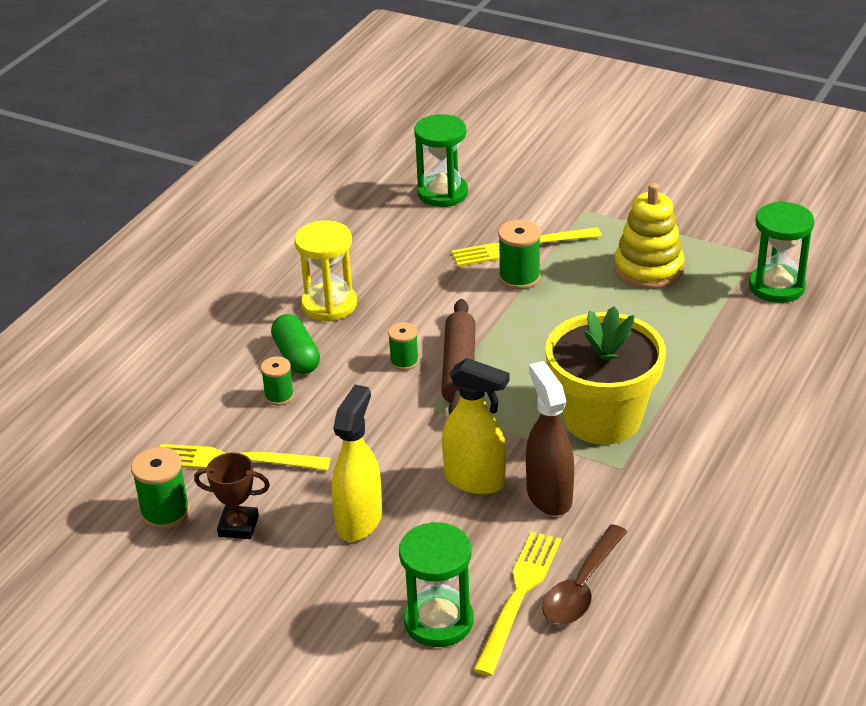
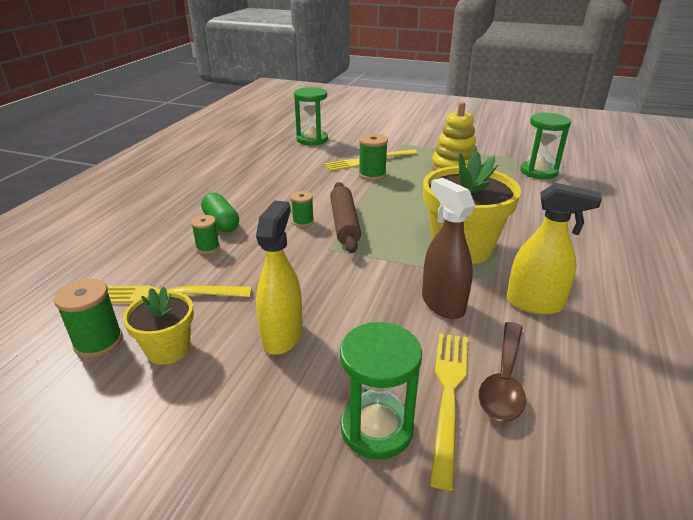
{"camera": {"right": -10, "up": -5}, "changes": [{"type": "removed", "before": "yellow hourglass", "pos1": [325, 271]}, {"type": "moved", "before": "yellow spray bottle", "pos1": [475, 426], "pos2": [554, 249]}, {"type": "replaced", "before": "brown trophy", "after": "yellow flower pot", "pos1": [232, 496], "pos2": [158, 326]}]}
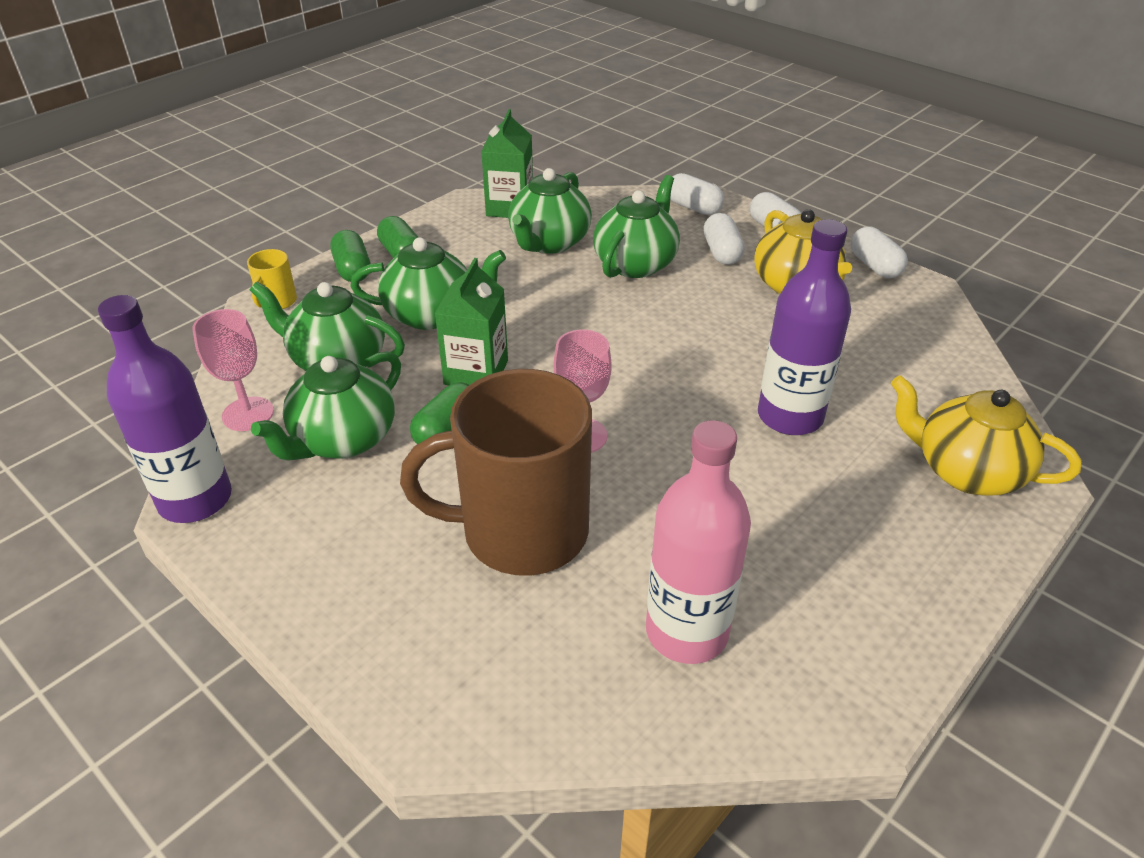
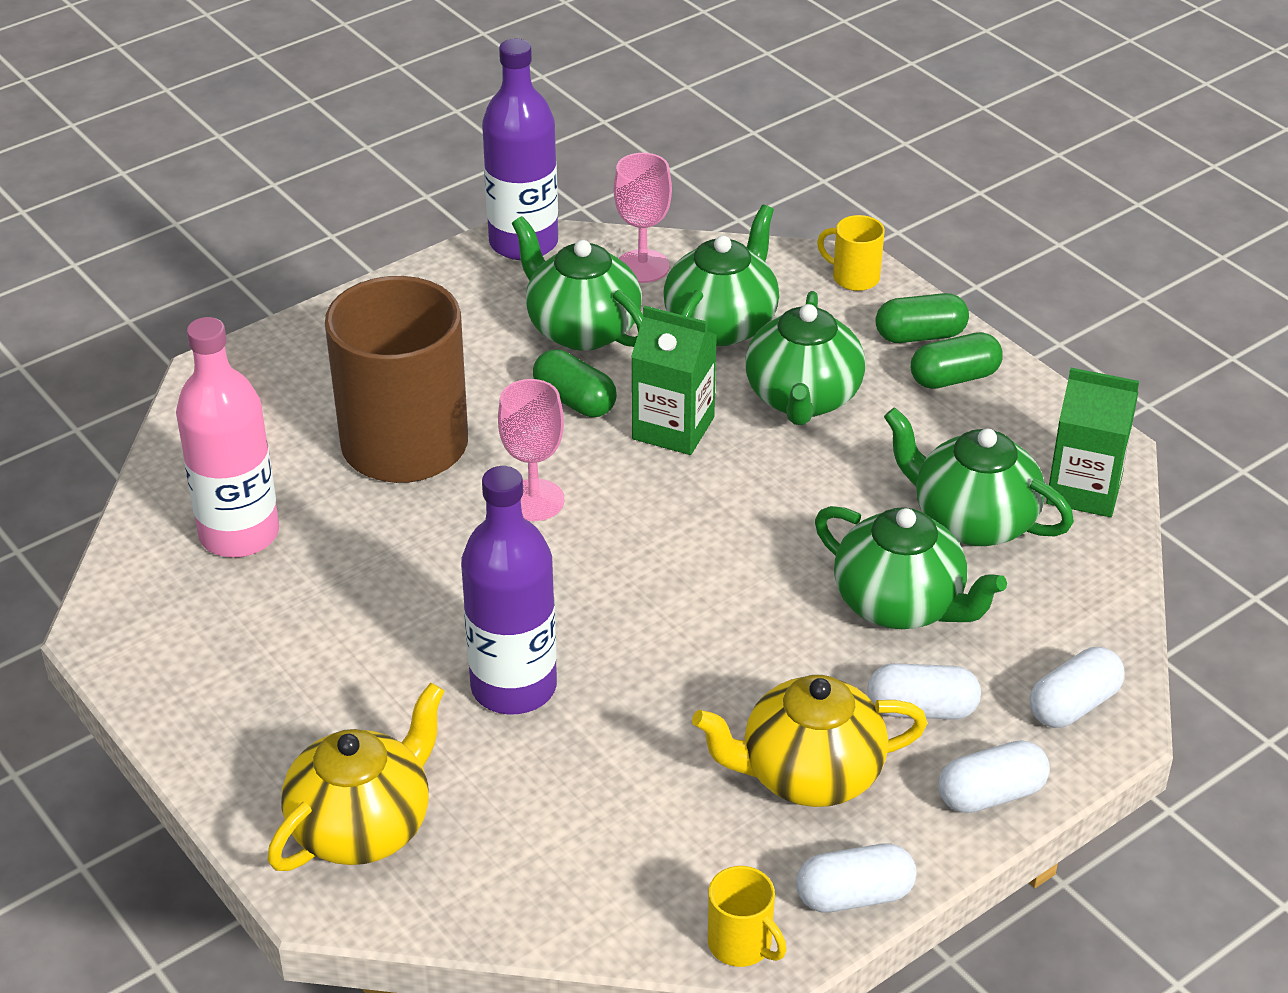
{"camera": {"right": 100, "up": 0}, "changes": [{"type": "added", "after": "yellow mug", "pos2": [747, 916]}]}
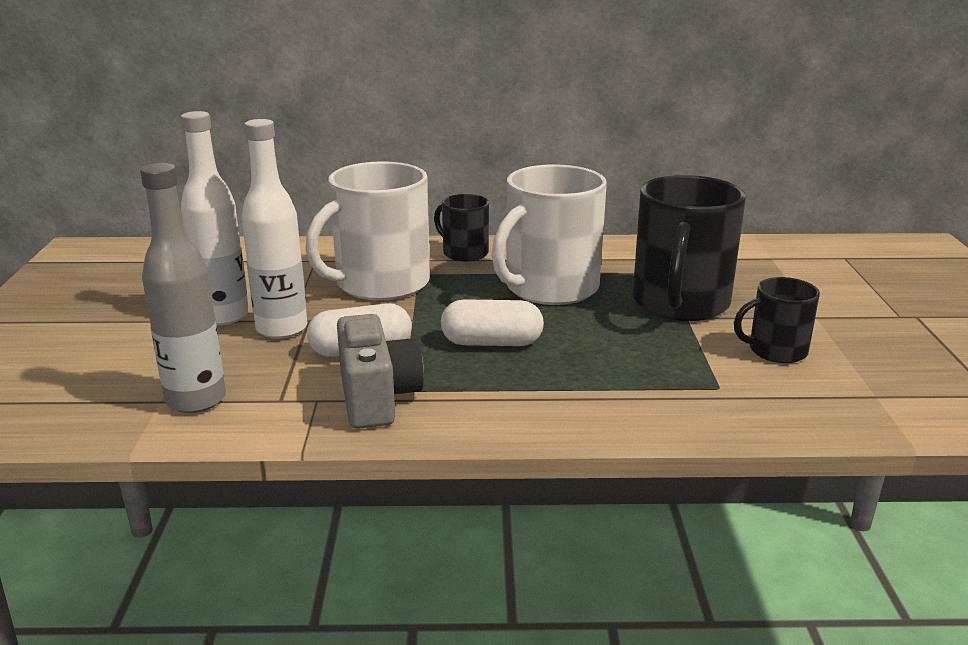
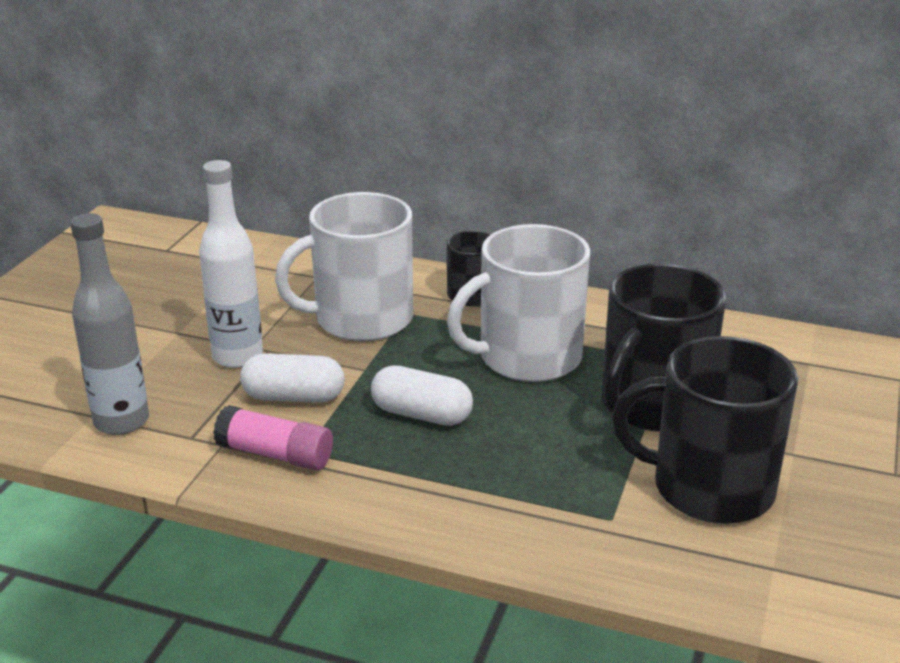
{"camera": {"right": 20, "up": 5}, "changes": [{"type": "removed", "before": "white bottle", "pos1": [215, 218]}, {"type": "replaced", "before": "grey camera", "after": "pink glue stick", "pos1": [380, 371], "pos2": [273, 438]}, {"type": "resized", "before": "black mug", "pos1": [777, 320], "pos2": [705, 430], "scale": 1.89}]}
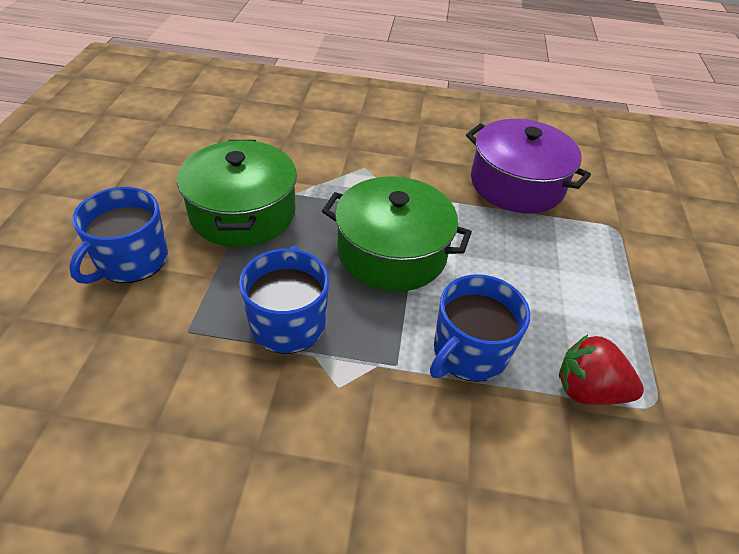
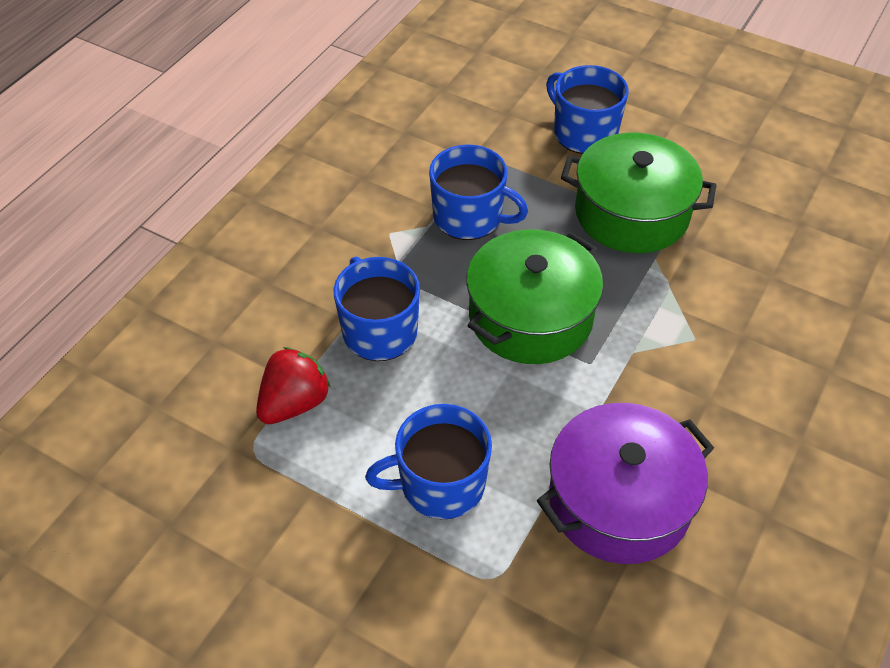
{"camera": {"right": 115, "up": 5}, "changes": [{"type": "added", "after": "blue mug", "pos2": [428, 462]}]}
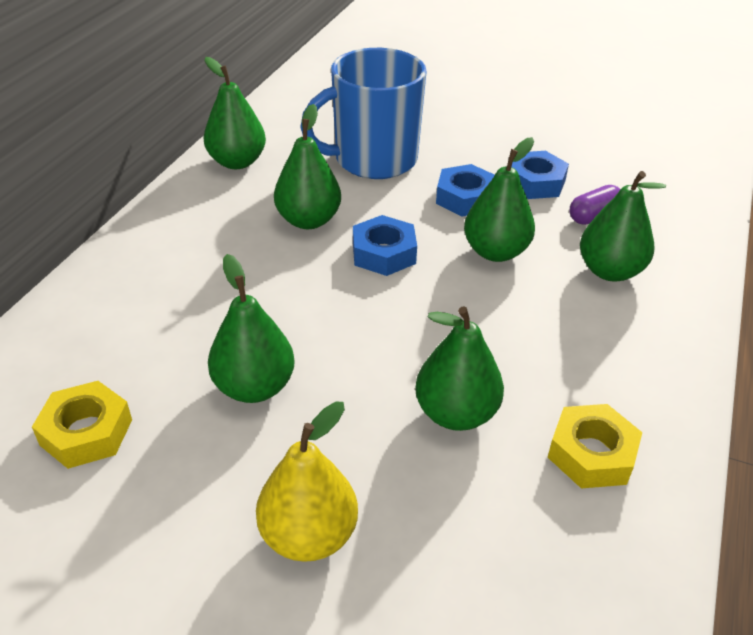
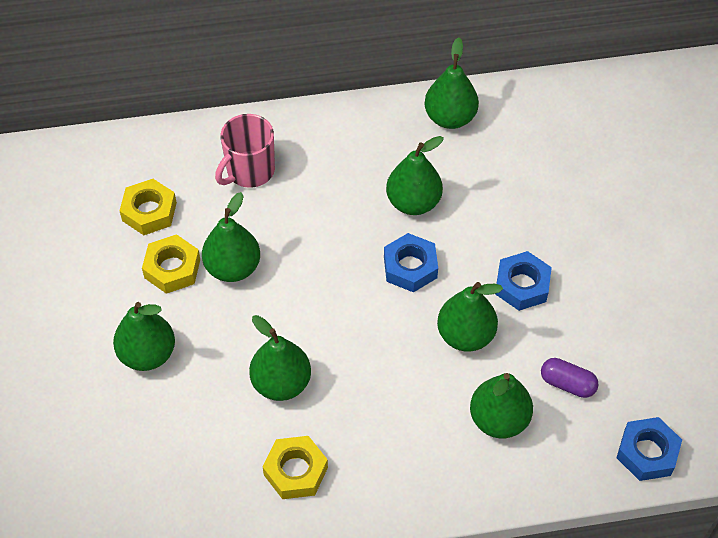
{"camera": {"right": 60, "up": 15}, "changes": [{"type": "removed", "before": "blue mug", "pos1": [363, 113]}, {"type": "added", "after": "yellow nut", "pos2": [171, 264]}, {"type": "added", "after": "pink mug", "pos2": [245, 151]}, {"type": "moved", "before": "blue nut", "pos1": [540, 175], "pos2": [649, 449]}, {"type": "recoloured", "before": "yellow pear", "after": "green pear", "pos1": [307, 481], "pos2": [144, 336]}]}
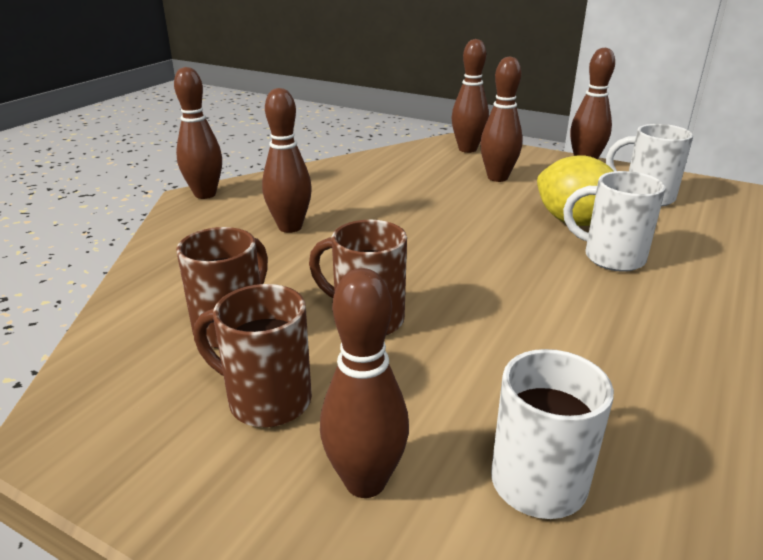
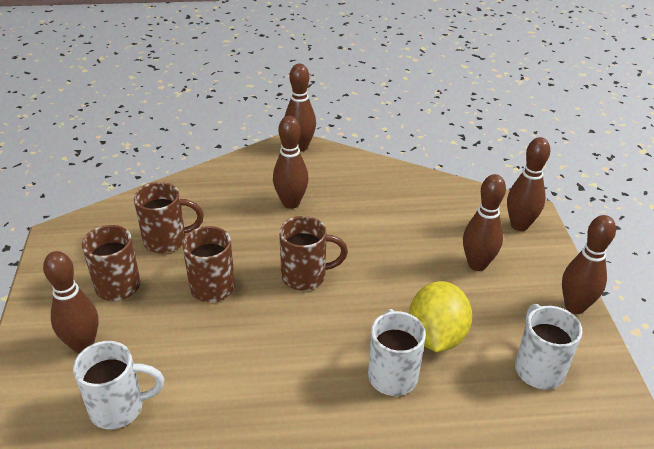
{"camera": {"right": 55, "up": 10}, "changes": [{"type": "added", "after": "brown mug", "pos2": [313, 253]}]}
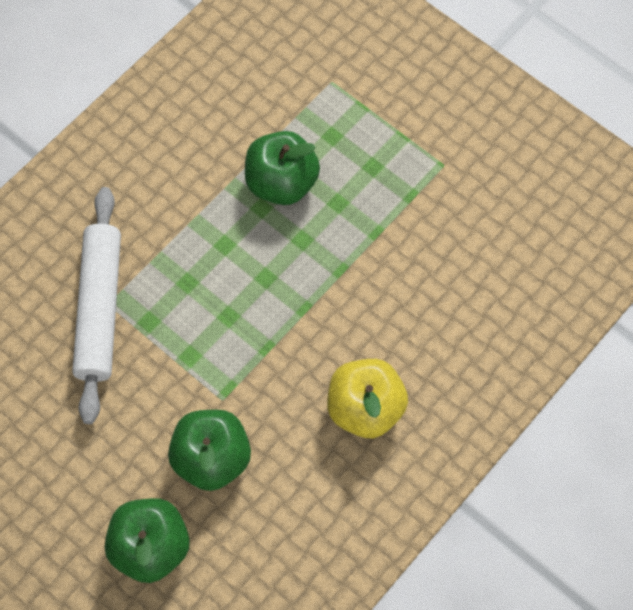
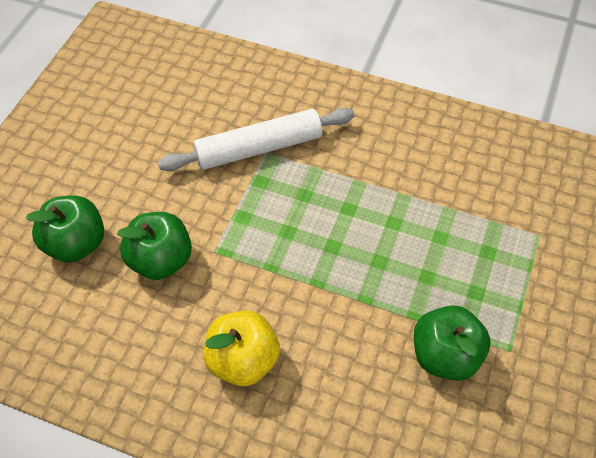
{"camera": {"right": 70, "up": -10}, "changes": [{"type": "moved", "before": "green apple", "pos1": [282, 168], "pos2": [452, 343]}]}
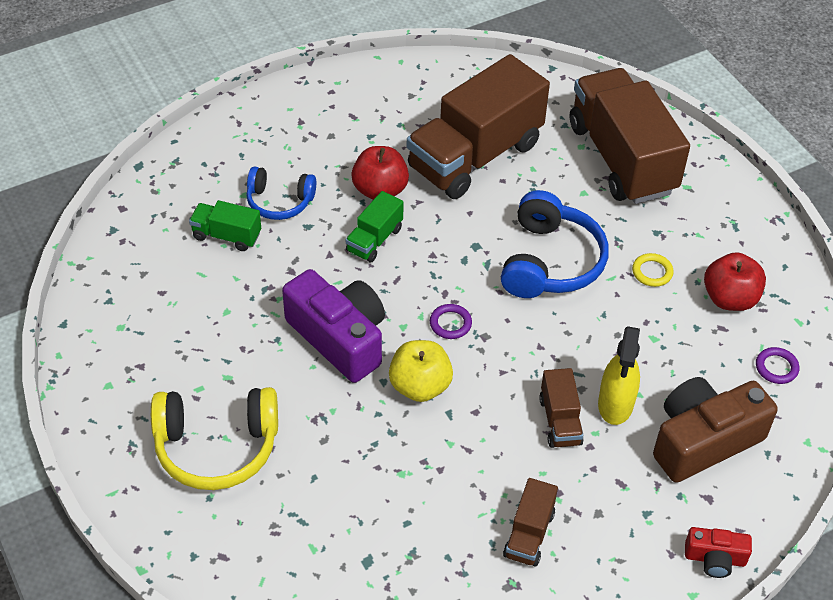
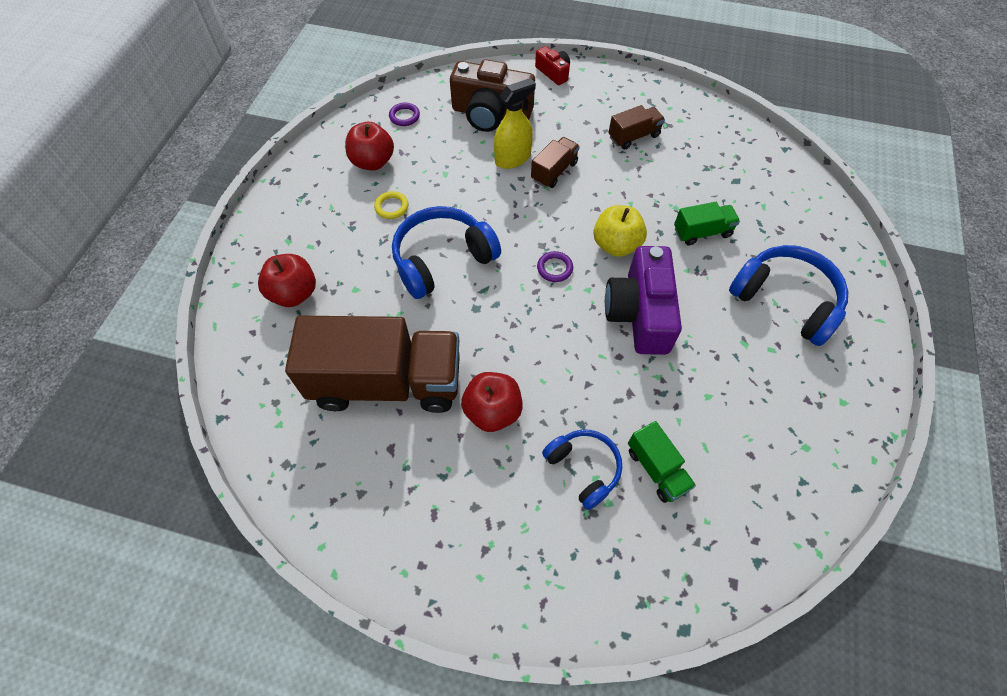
{"camera": {"right": -135, "up": 10}, "changes": [{"type": "moved", "before": "green truck", "pos1": [375, 227], "pos2": [707, 224]}, {"type": "replaced", "before": "brown truck", "after": "red apple", "pos1": [630, 136], "pos2": [287, 280]}, {"type": "recoloured", "before": "yellow headphones", "after": "blue headphones", "pos1": [214, 438], "pos2": [788, 295]}]}
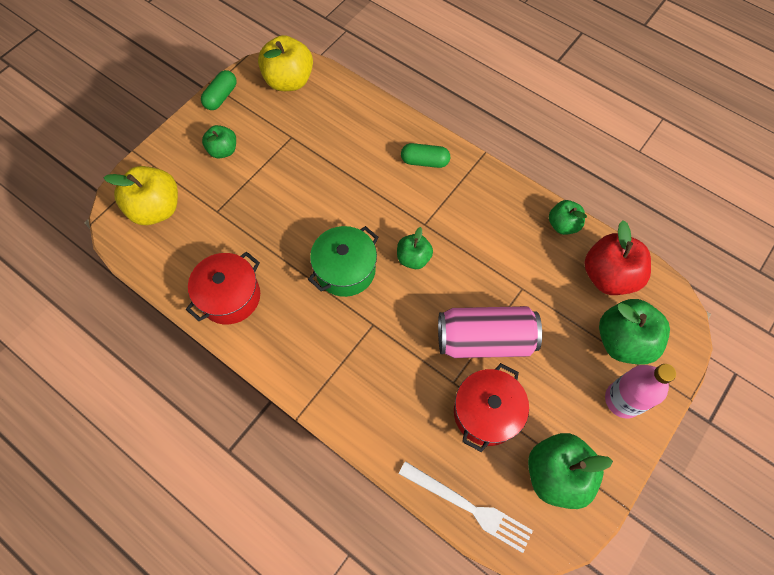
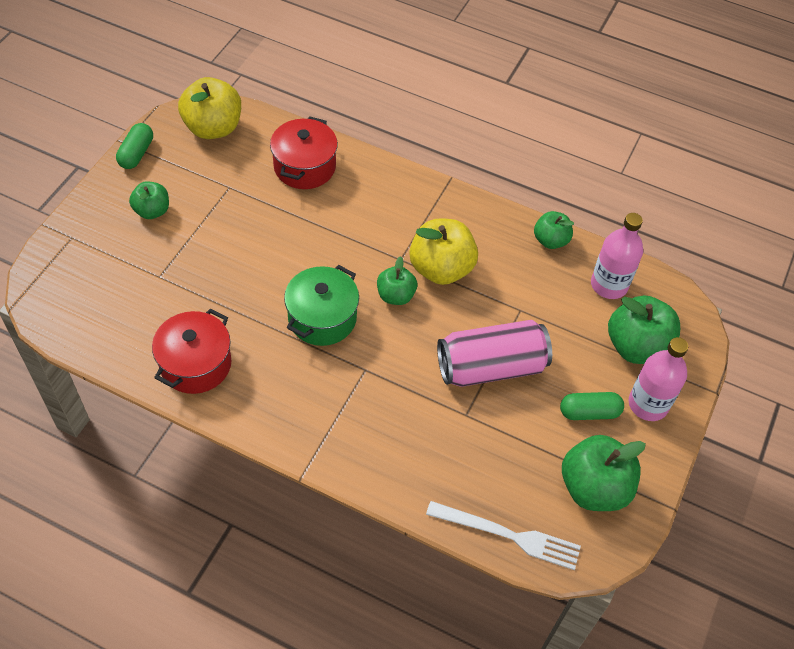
{"camera": {"right": -15, "up": -10}, "changes": [{"type": "moved", "before": "yellow apple", "pos1": [141, 195], "pos2": [444, 251]}, {"type": "moved", "before": "green capsule", "pos1": [425, 155], "pos2": [592, 406]}, {"type": "moved", "before": "red pot", "pos1": [491, 407], "pos2": [304, 152]}, {"type": "replaced", "before": "red apple", "after": "pink bottle", "pos1": [617, 257], "pos2": [617, 256]}]}
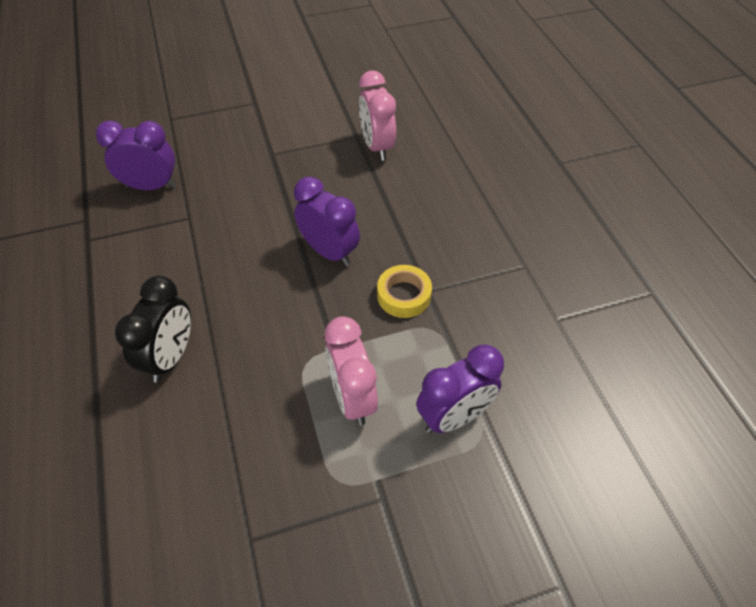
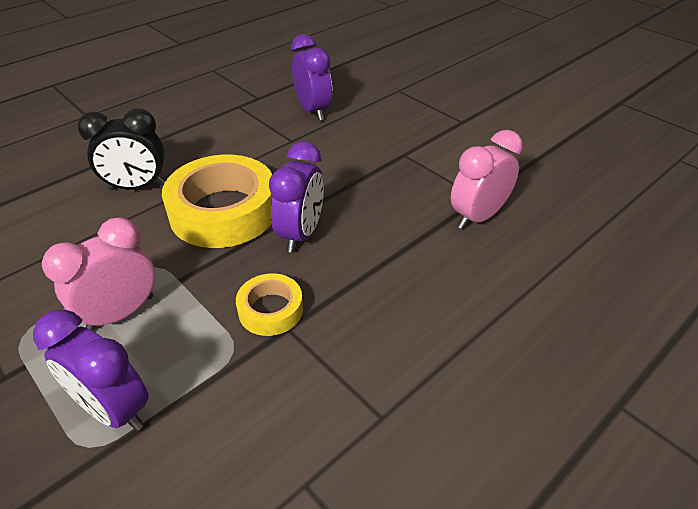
{"camera": {"right": 65, "up": -10}, "changes": [{"type": "added", "after": "yellow tape", "pos2": [217, 201]}]}
